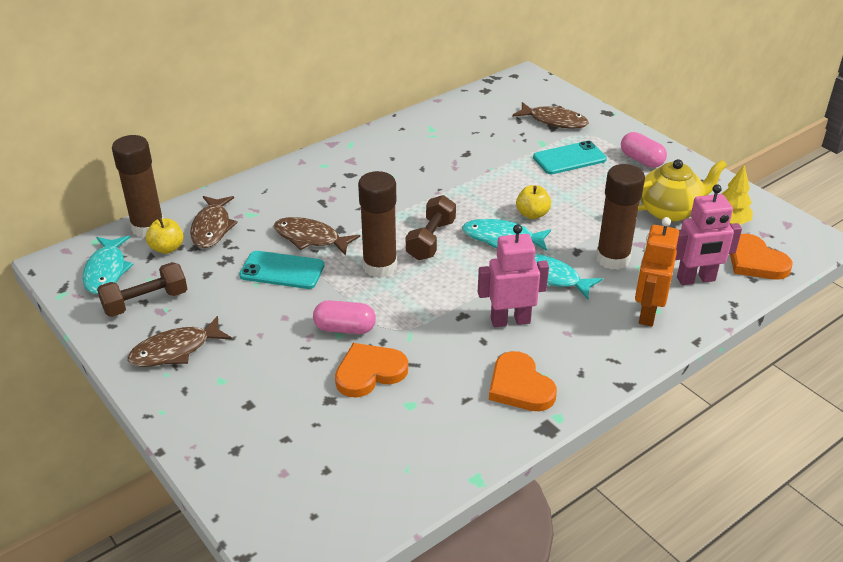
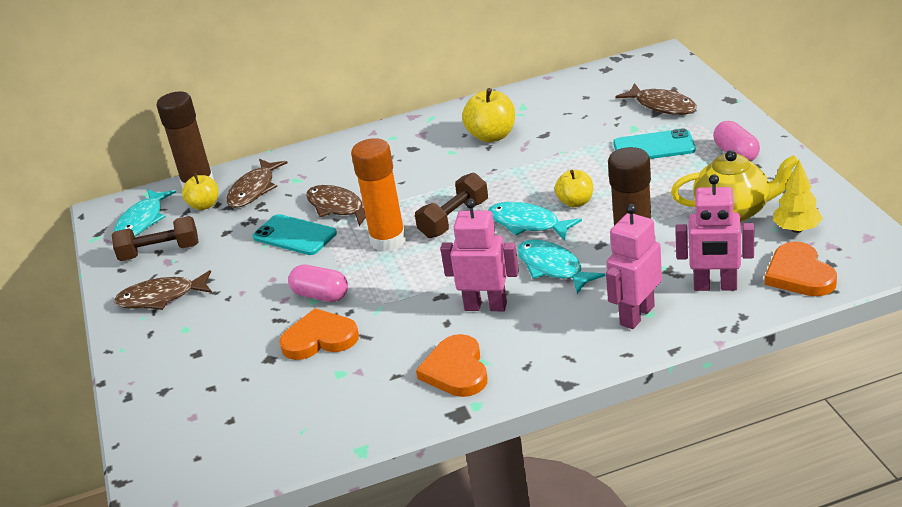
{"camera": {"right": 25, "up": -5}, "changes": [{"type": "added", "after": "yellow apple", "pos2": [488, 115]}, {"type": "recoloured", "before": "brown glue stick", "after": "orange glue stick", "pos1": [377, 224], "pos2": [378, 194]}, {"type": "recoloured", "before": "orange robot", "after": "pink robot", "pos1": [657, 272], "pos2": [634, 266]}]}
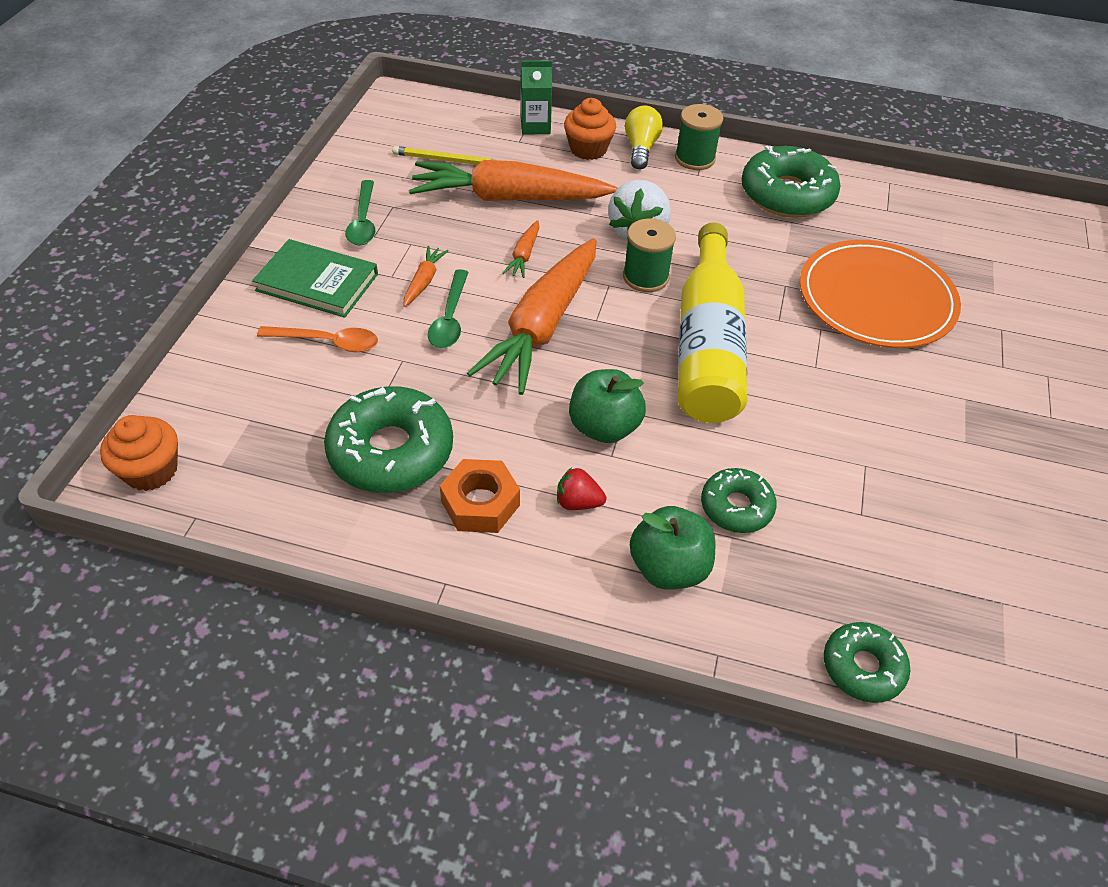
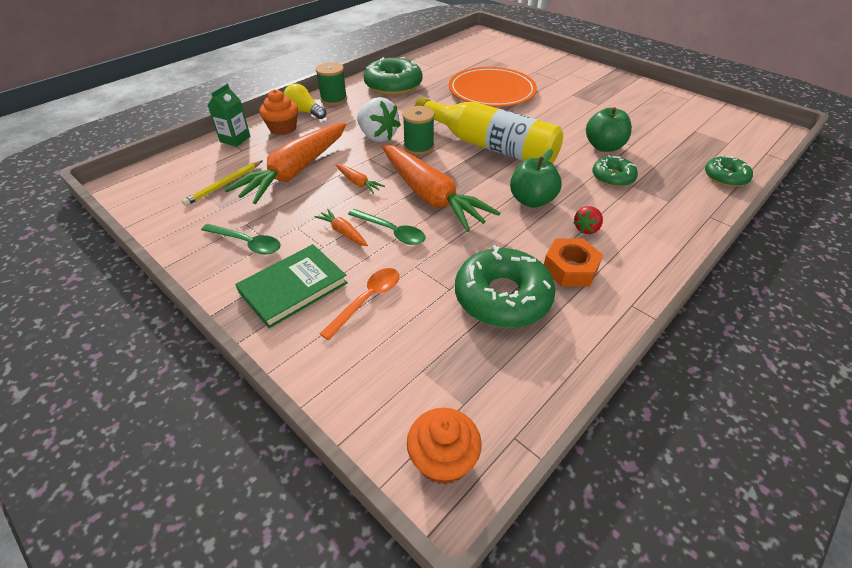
{"camera": {"right": -60, "up": -5}, "changes": [{"type": "moved", "before": "green apple", "pos1": [672, 548], "pos2": [609, 129]}]}
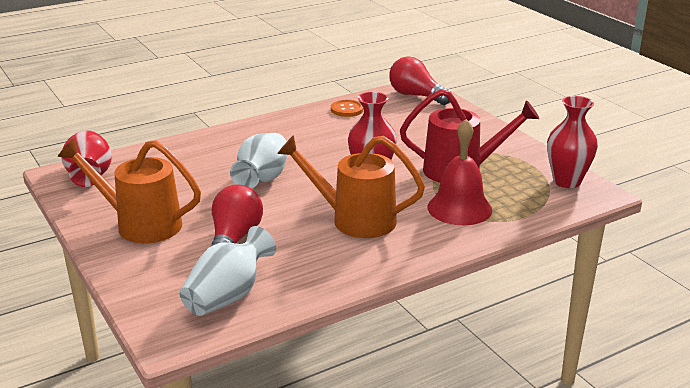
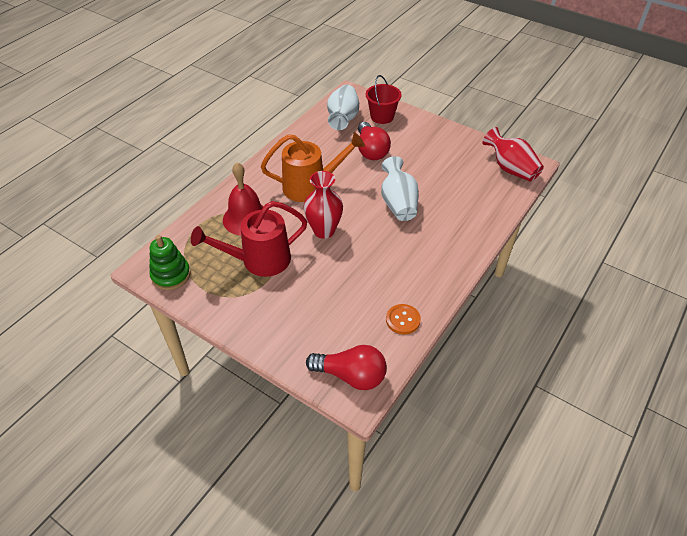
{"camera": {"right": 155, "up": 20}, "changes": [{"type": "removed", "before": "orange watering can", "pos1": [129, 190]}, {"type": "added", "after": "red bucket", "pos2": [383, 99]}, {"type": "replaced", "before": "red vase", "after": "green stacking toy", "pos1": [572, 142], "pos2": [170, 262]}]}
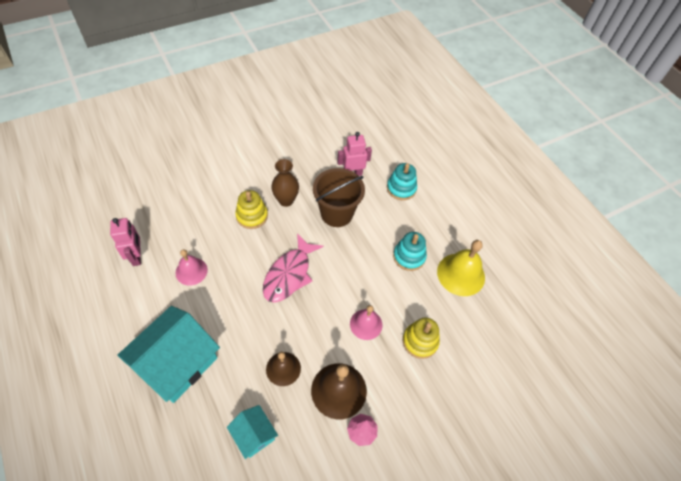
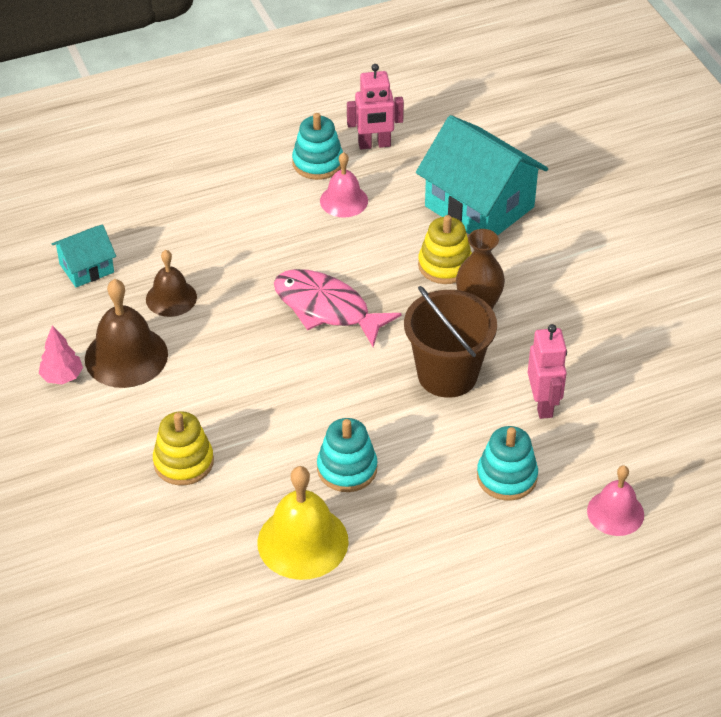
{"camera": {"right": 100, "up": -10}, "changes": [{"type": "added", "after": "turquoise stacking toy", "pos2": [317, 146]}, {"type": "moved", "before": "turquoise house", "pos1": [168, 354], "pos2": [482, 175]}, {"type": "moved", "before": "pink bell", "pos1": [366, 322], "pos2": [615, 500]}]}
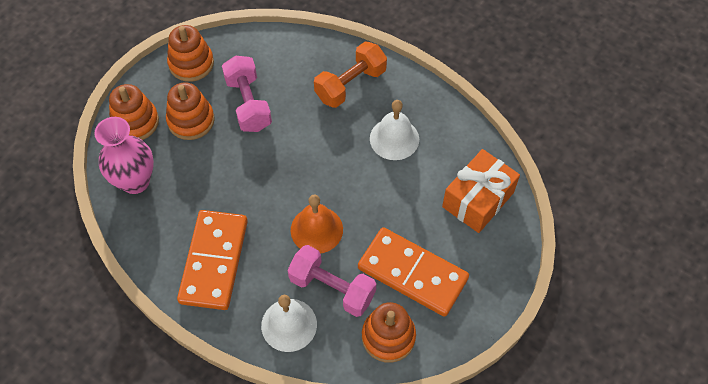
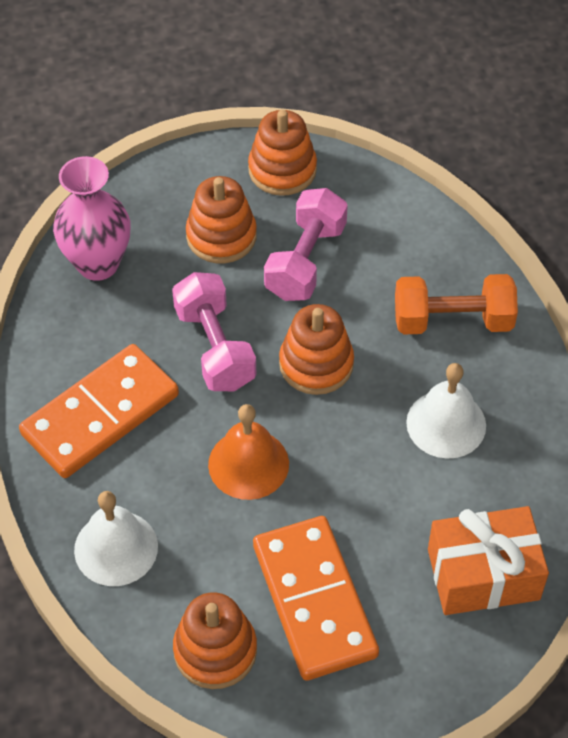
{"camera": {"right": 40, "up": -5}, "changes": [{"type": "moved", "before": "orange stacking toy", "pos1": [134, 112], "pos2": [316, 349]}, {"type": "moved", "before": "pink dumbbell", "pos1": [331, 281], "pos2": [214, 331]}]}
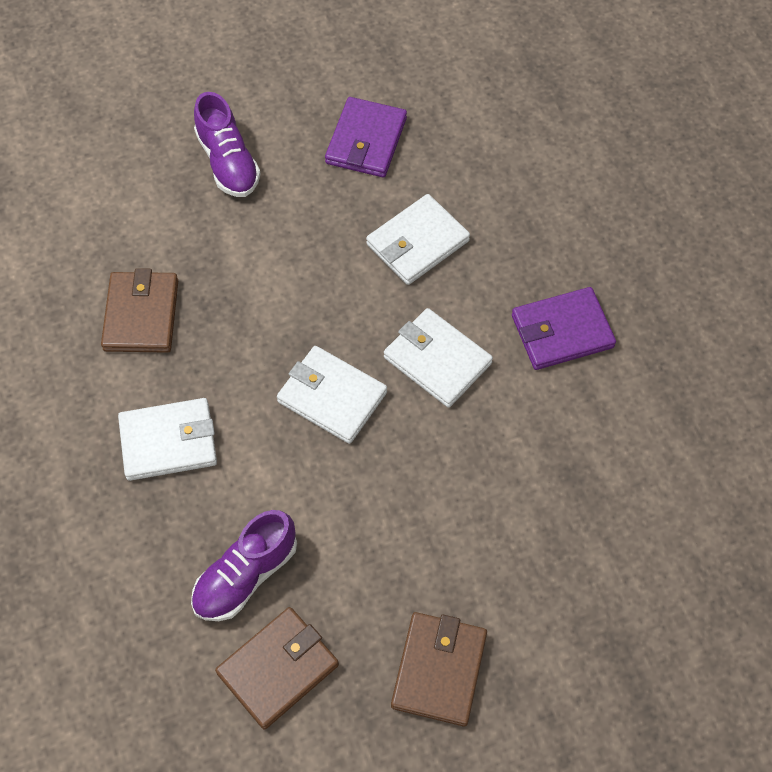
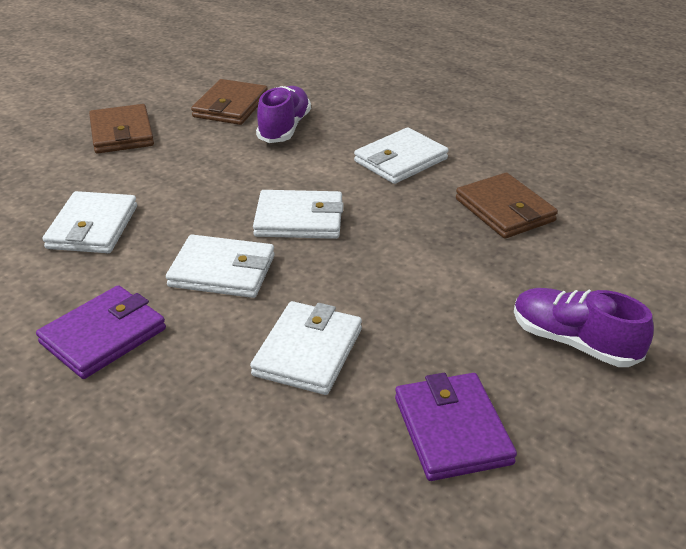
{"camera": {"right": 150, "up": -25}, "changes": [{"type": "added", "after": "white wallet", "pos2": [90, 222]}]}
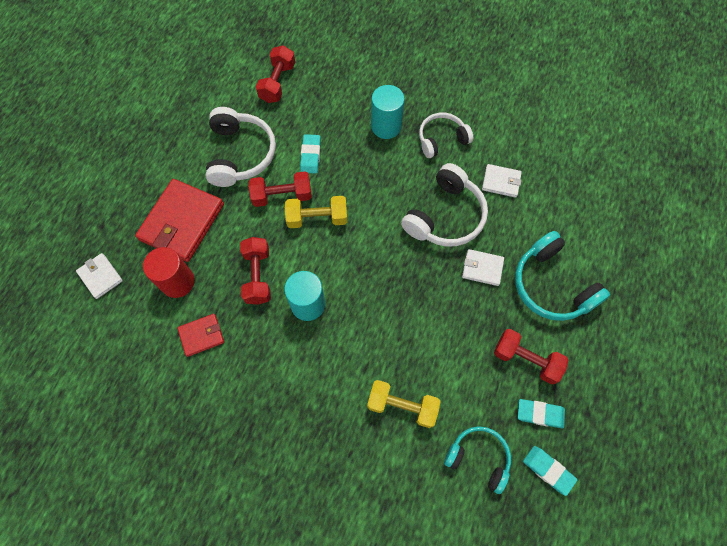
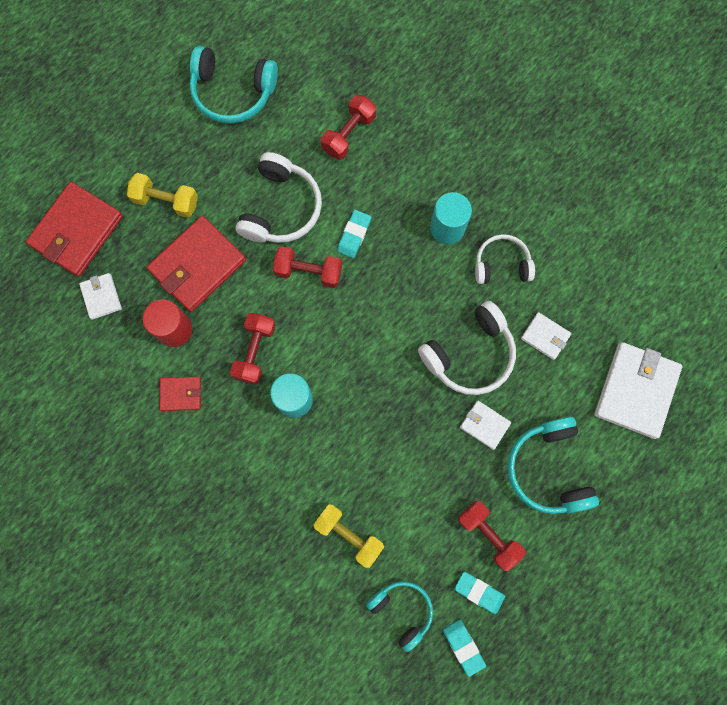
{"camera": {"right": 20, "up": 10}, "changes": [{"type": "added", "after": "red wallet", "pos2": [74, 229]}, {"type": "added", "after": "turquoise headphones", "pos2": [234, 85]}, {"type": "added", "after": "white wallet", "pos2": [638, 390]}, {"type": "moved", "before": "yellow dumbbell", "pos1": [316, 212], "pos2": [162, 195]}]}
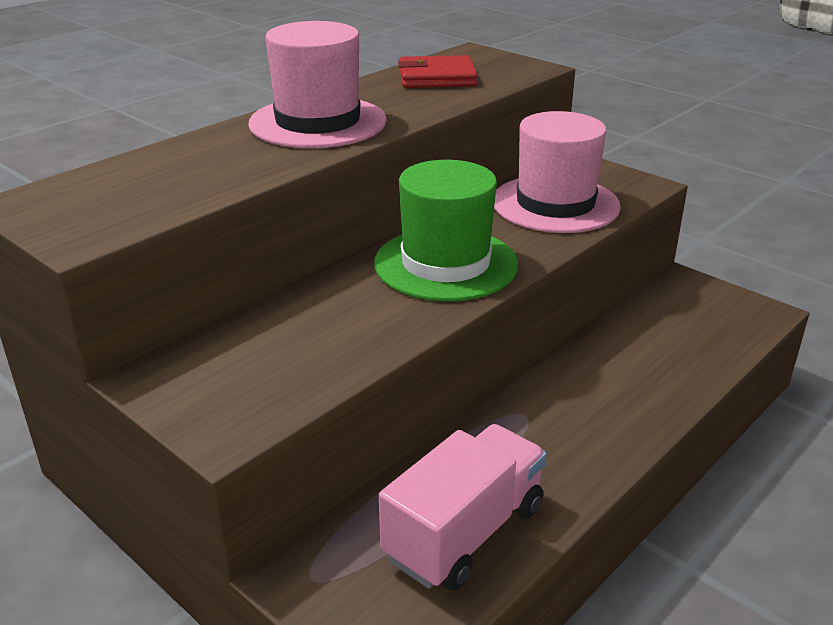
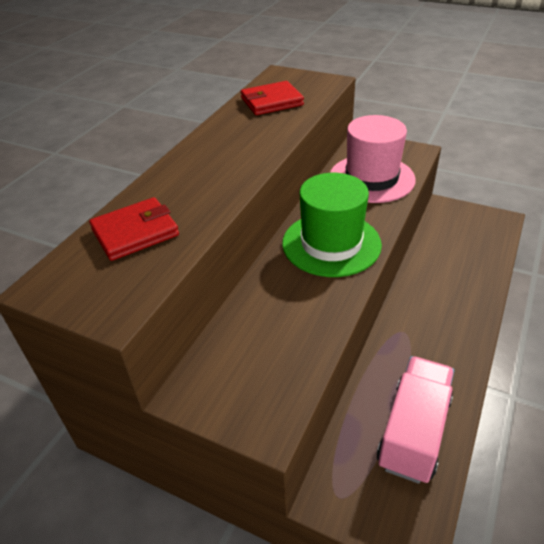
{"camera": {"right": -15, "up": 10}, "changes": [{"type": "removed", "before": "pink hat", "pos1": [317, 84]}, {"type": "added", "after": "red wallet", "pos2": [134, 229]}]}
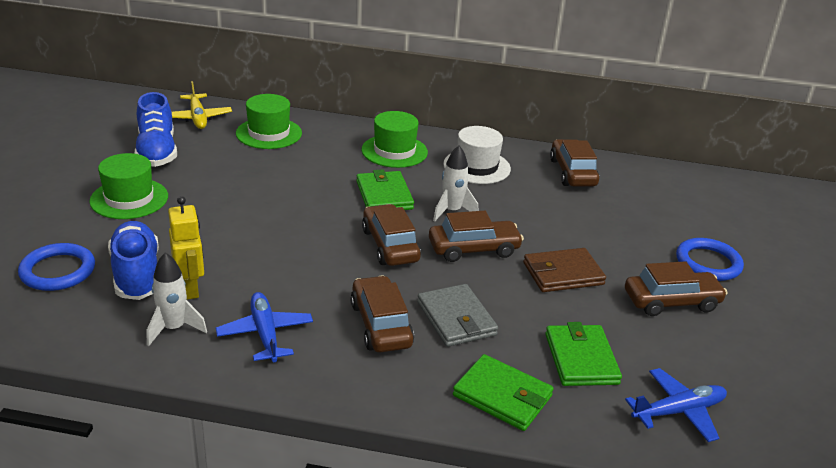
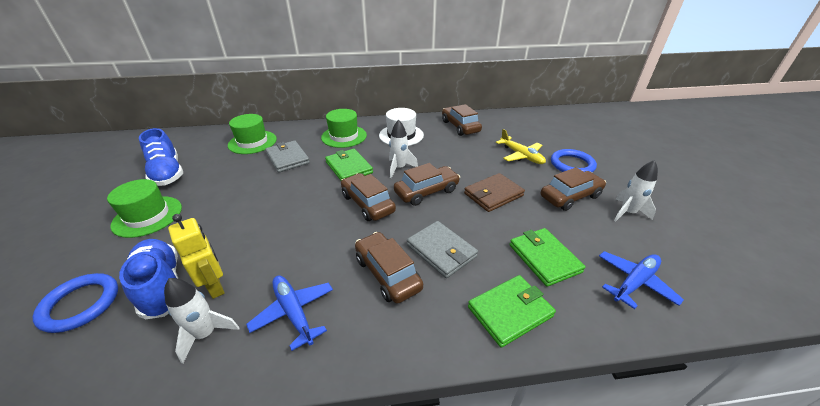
{"camera": {"right": -15, "up": 5}, "changes": [{"type": "added", "after": "grey wallet", "pos2": [287, 157]}, {"type": "added", "after": "white rocket", "pos2": [636, 191]}, {"type": "moved", "before": "yellow plane", "pos1": [202, 105], "pos2": [521, 146]}, {"type": "turned", "before": "green wallet", "pos1": [503, 392], "pos2": [512, 311], "turn": -45}]}
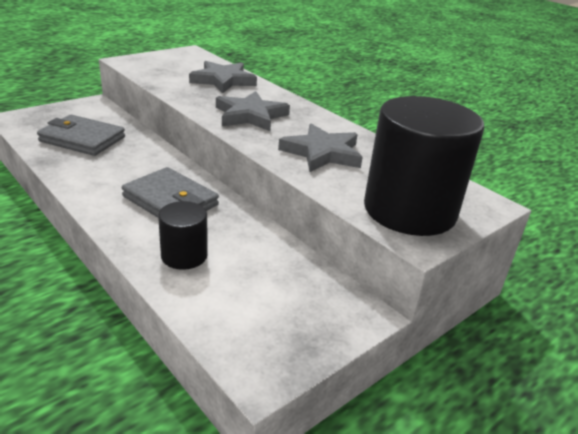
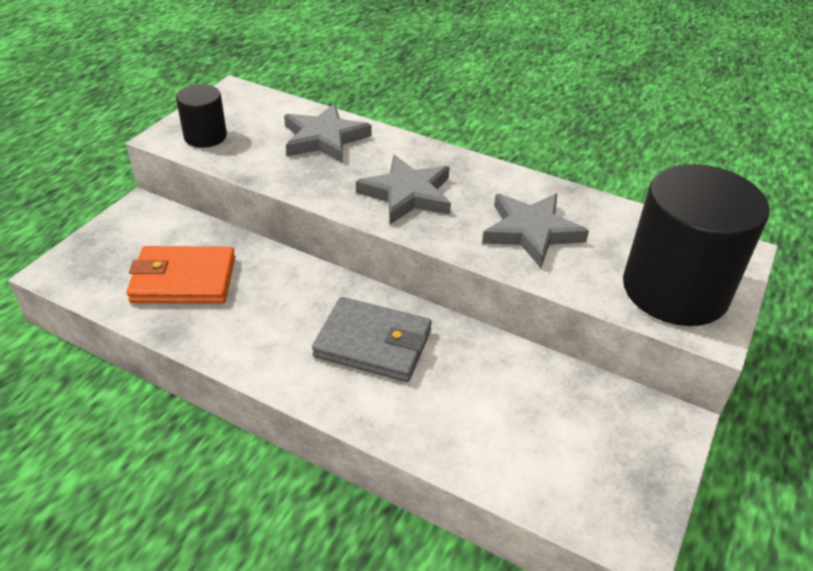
{"camera": {"right": -20, "up": 10}, "changes": [{"type": "moved", "before": "black cylinder", "pos1": [183, 235], "pos2": [201, 116]}, {"type": "recoloured", "before": "grey wallet", "after": "orange wallet", "pos1": [81, 135], "pos2": [181, 275]}]}
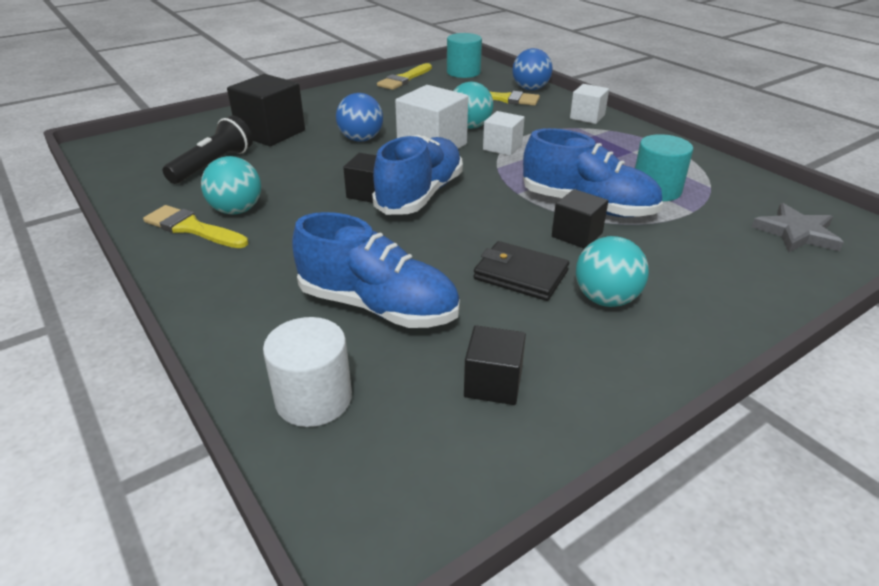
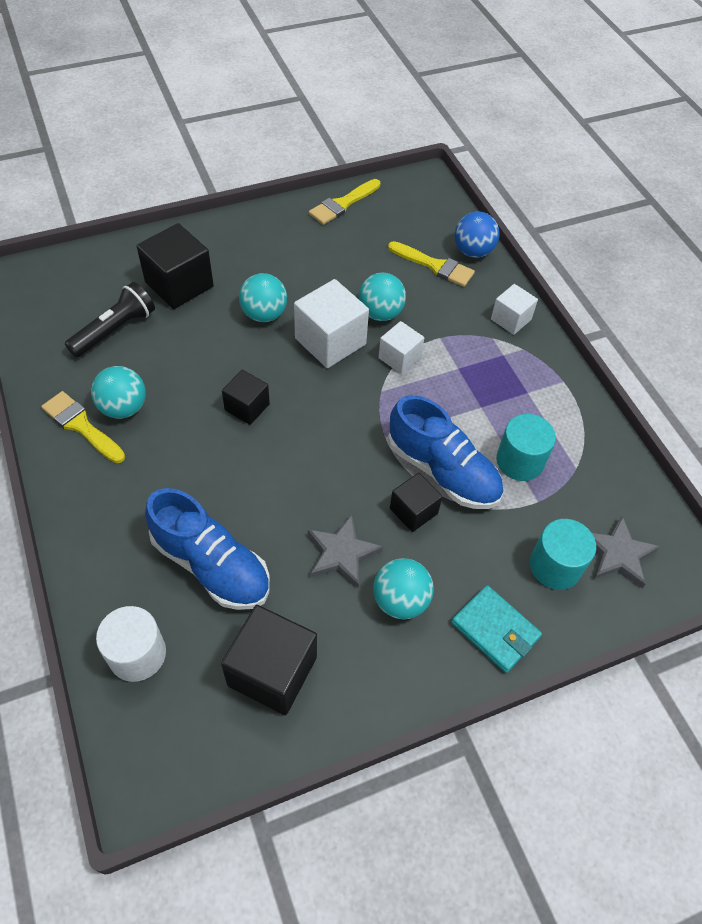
{"camera": {"right": 10, "up": 20}, "changes": [{"type": "removed", "before": "blue shoe", "pos1": [417, 174]}, {"type": "added", "after": "turquoise wallet", "pos2": [497, 629]}, {"type": "moved", "before": "turquoise cylinder", "pos1": [464, 55], "pos2": [563, 554]}, {"type": "replaced", "before": "black wallet", "after": "grey star", "pos1": [521, 271], "pos2": [345, 551]}, {"type": "recoloured", "before": "blue ball", "after": "turquoise ball", "pos1": [359, 117], "pos2": [263, 297]}, {"type": "resized", "before": "black cube", "pos1": [495, 365], "pos2": [269, 660], "scale": 1.68}]}
